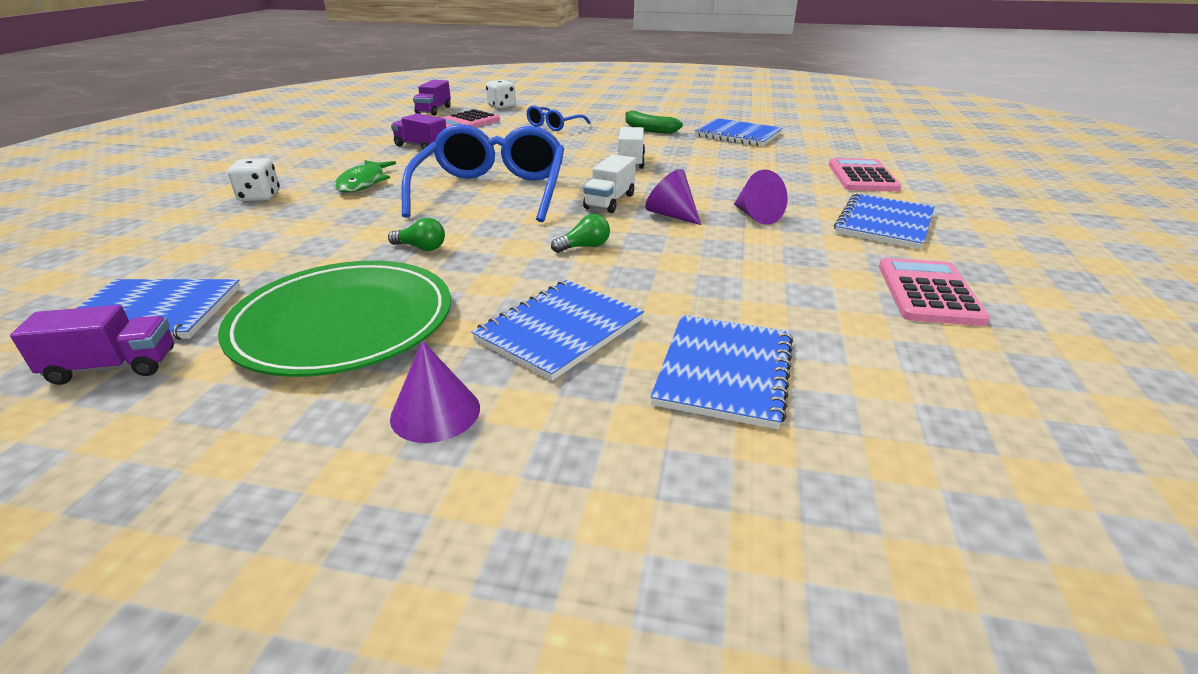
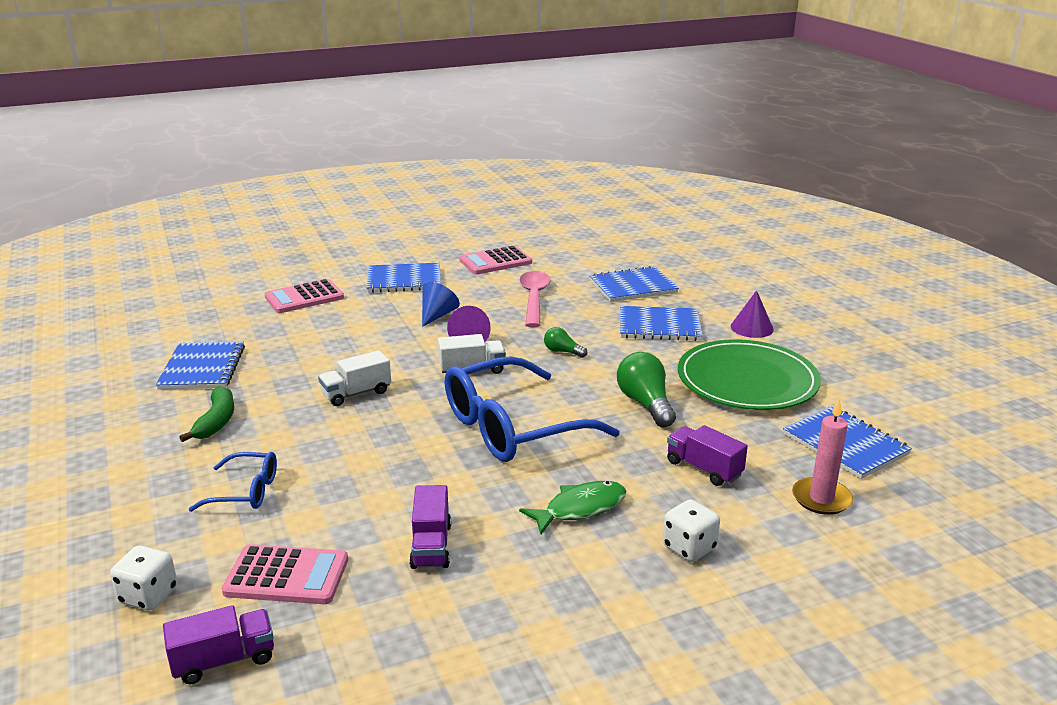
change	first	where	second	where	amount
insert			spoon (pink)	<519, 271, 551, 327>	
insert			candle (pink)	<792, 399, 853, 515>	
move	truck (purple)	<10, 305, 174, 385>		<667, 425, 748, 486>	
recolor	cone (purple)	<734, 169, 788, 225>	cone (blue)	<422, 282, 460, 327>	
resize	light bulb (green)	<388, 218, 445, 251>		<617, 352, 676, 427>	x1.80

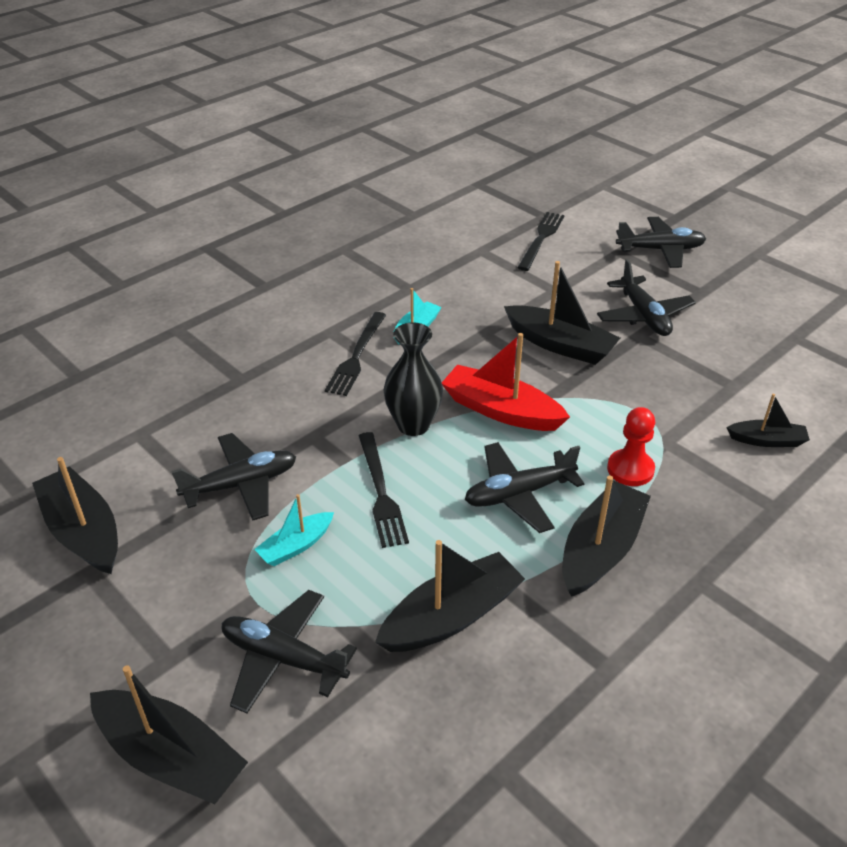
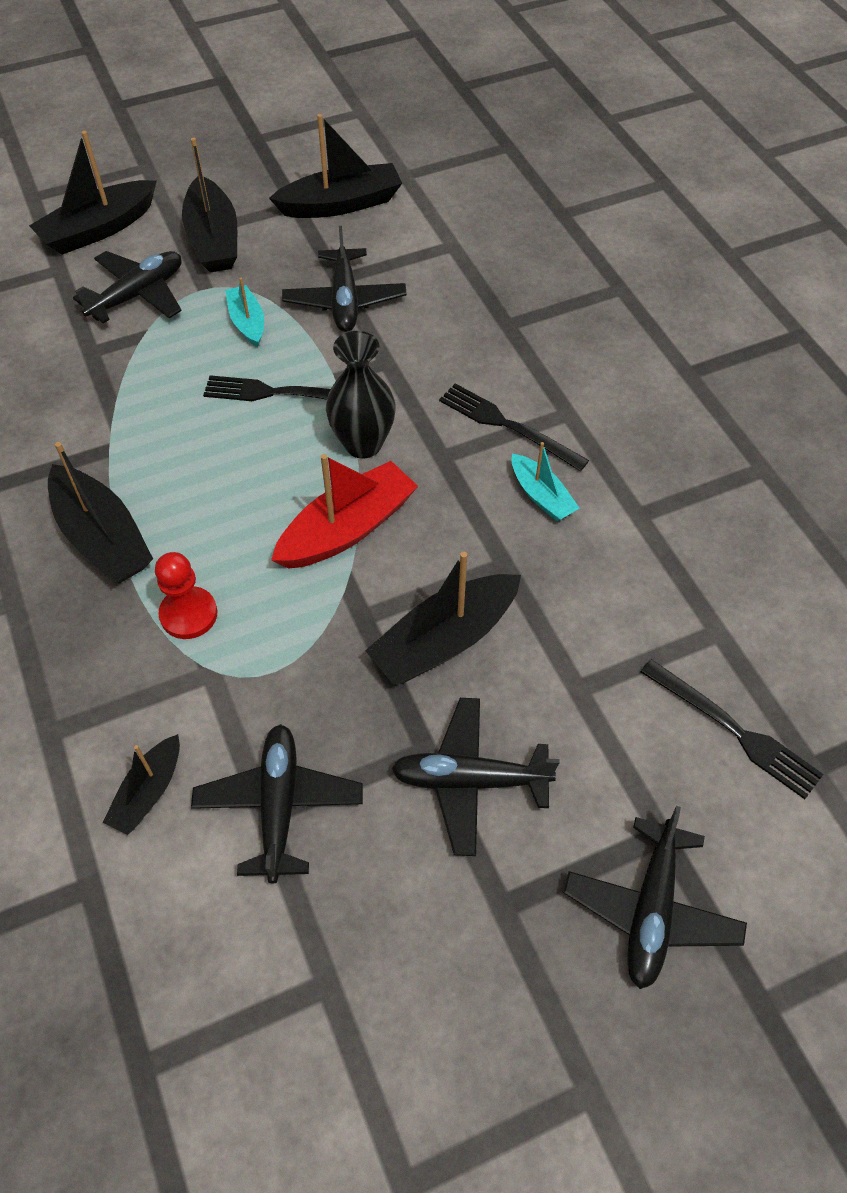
change	first	where	second	where	amount
move	boat (black)	<375, 540, 525, 652>		<182, 137, 237, 272>	
move	plane (black)	<465, 442, 585, 533>		<191, 724, 363, 883>	

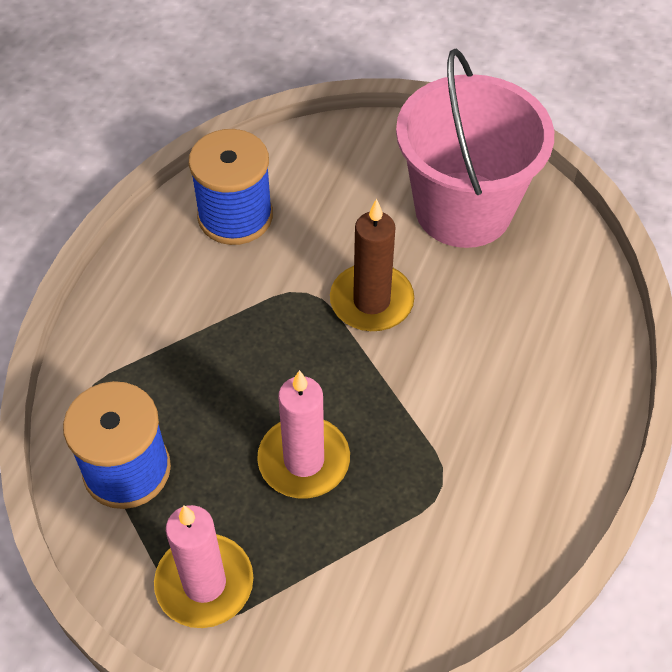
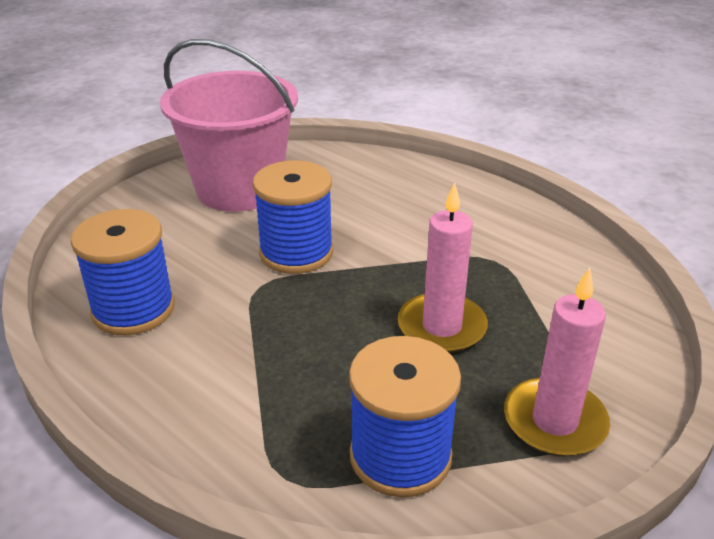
change	first	where	second	where	amount
replace	candle (brown)	<330, 199, 414, 331>	spool (blue)	<253, 160, 333, 274>	

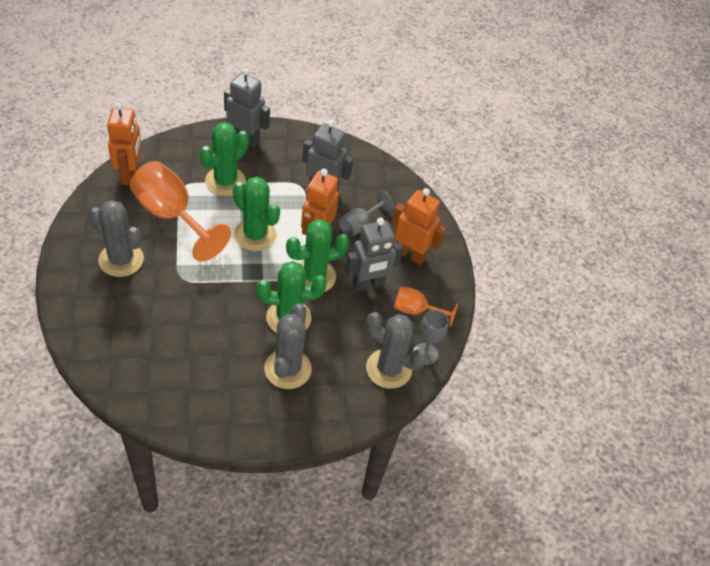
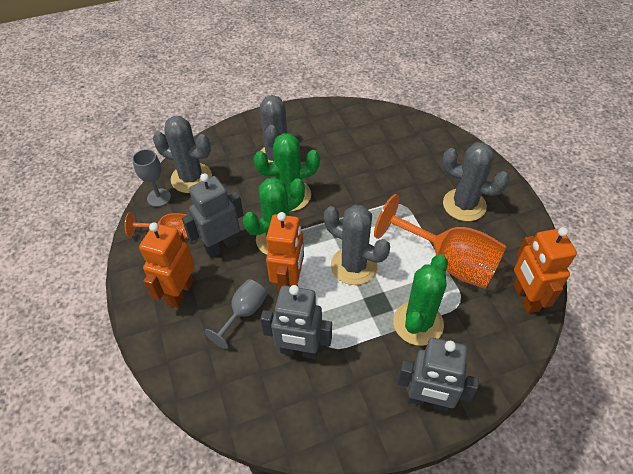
change	first	where	second	where	amount
recolor	cactus (green)	<233, 176, 280, 251>	cactus (grey)	<324, 205, 390, 285>	
rotate	robot (orange)	<392, 188, 446, 265>		<139, 222, 195, 308>	90 degrees clockwise

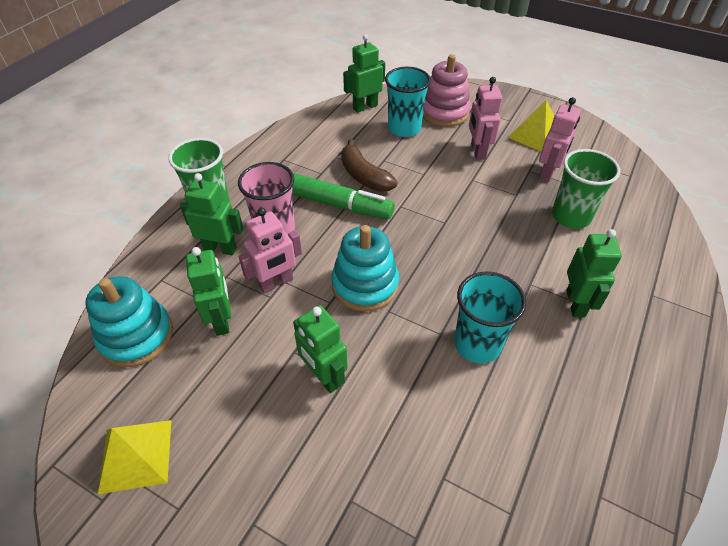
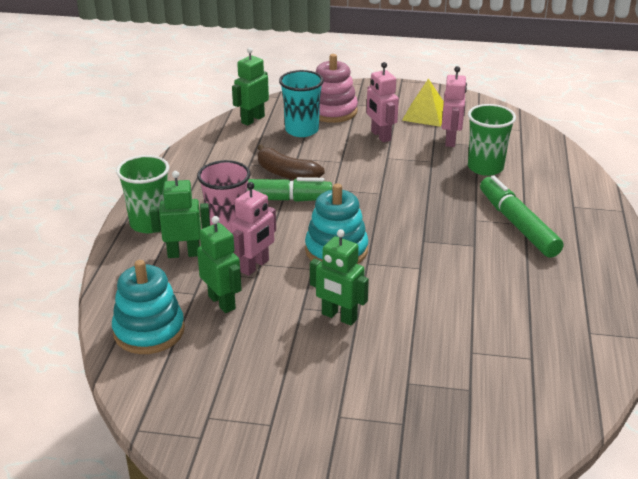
change	first	where	second	where	amount
delete	pyramid (yellow)	<98, 420, 171, 494>			
delete	cup (turquoise)	<454, 271, 526, 364>			
replace	robot (green)	<566, 229, 622, 318>	marker (green)	<480, 175, 563, 258>	

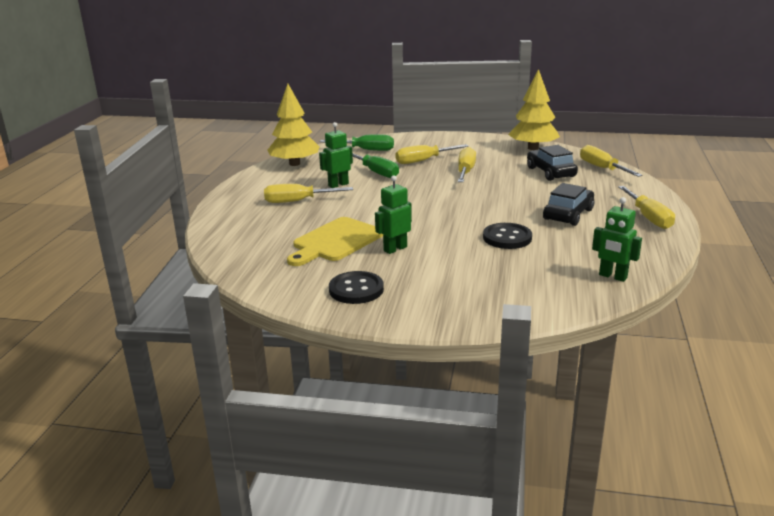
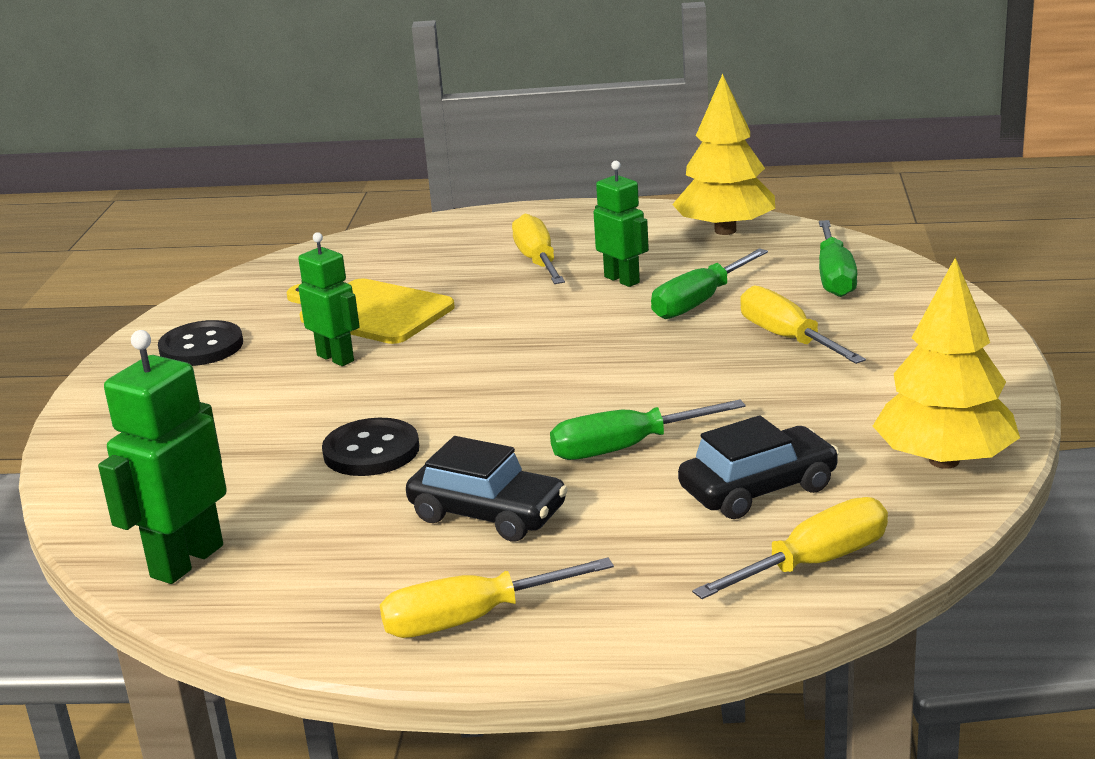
change	first	where	second	where	amount
delete	screwdriver (yellow)	<458, 147, 476, 182>			
insert			screwdriver (green)	<550, 400, 745, 460>	
resize	robot (green)	<592, 197, 642, 282>		<98, 330, 227, 584>	x1.51

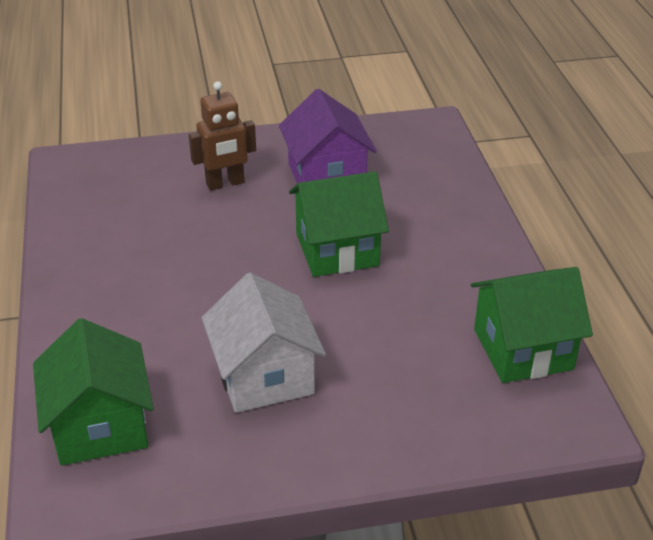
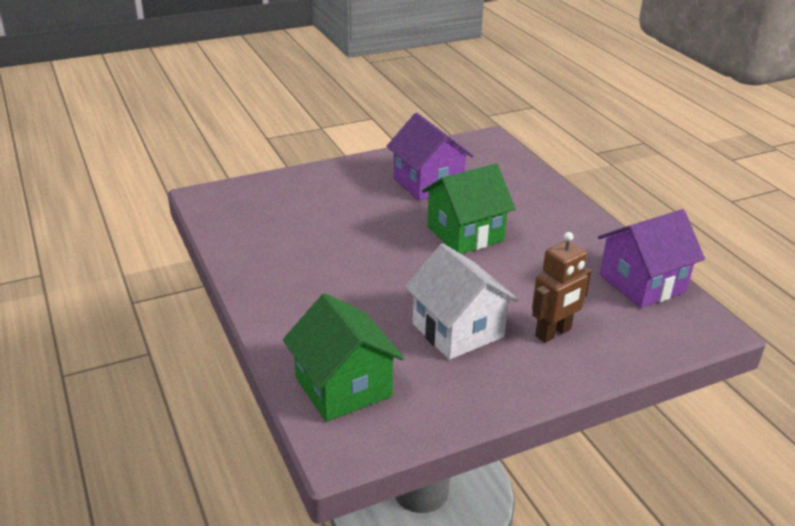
change	first	where	second	where	amount
move	robot (brown)	<189, 81, 256, 191>		<532, 232, 592, 343>	
recolor	house (green)	<471, 267, 593, 383>	house (purple)	<598, 209, 705, 308>	

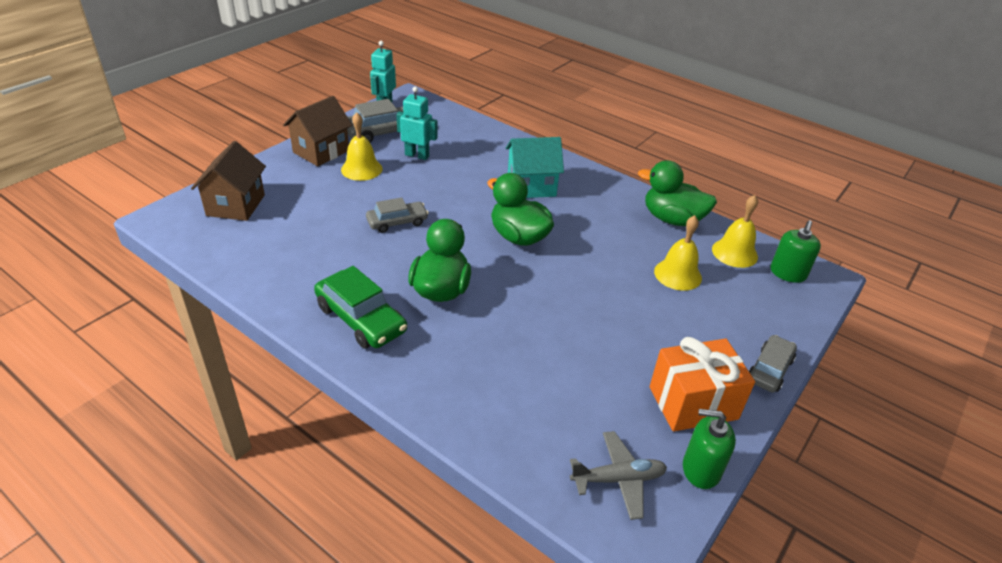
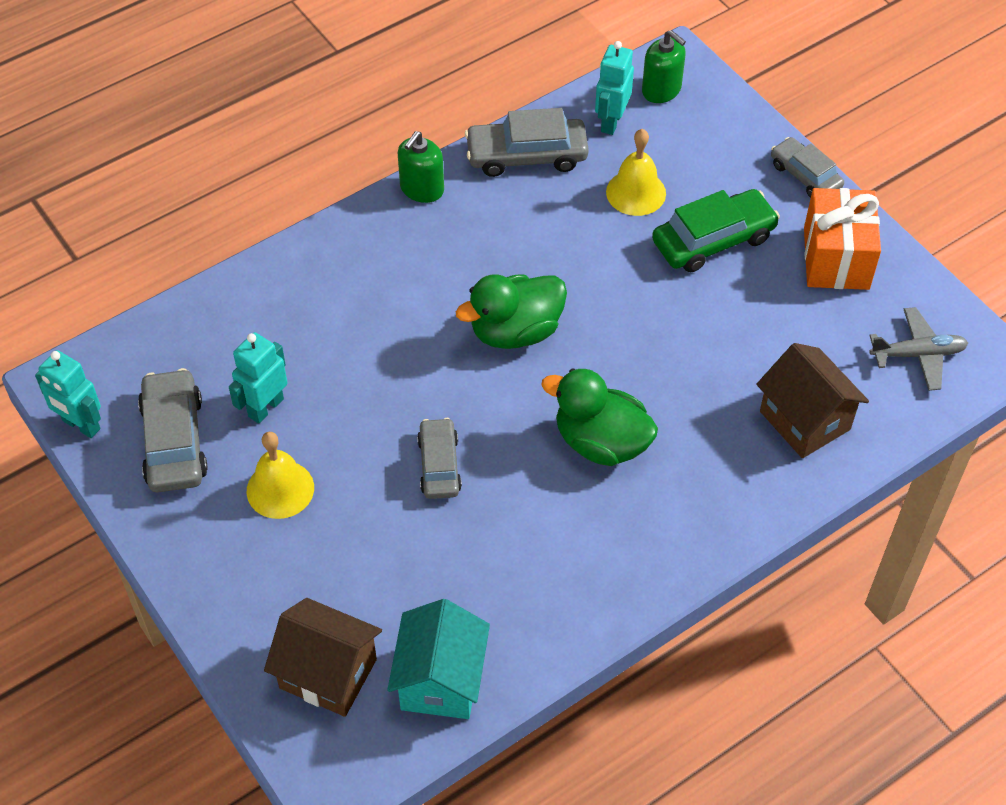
change	first	where	second	where	amount
move	house (brown)	<283, 96, 352, 166>		<756, 343, 869, 458>	
move	car (green)	<314, 266, 407, 349>		<652, 189, 780, 272>	
move	house (turquoise)	<506, 137, 564, 198>		<387, 599, 490, 719>	
move	soap dispenser (green)	<683, 409, 736, 489>		<398, 131, 444, 203>	
replace	duck (green)	<638, 160, 717, 226>	car (grey)	<465, 108, 589, 177>	
replace	bell (yellow)	<712, 195, 758, 268>	robot (turquoise)	<595, 41, 634, 135>	
rotate	plane (grey)	<570, 431, 667, 520>		<869, 307, 968, 391>	75 degrees clockwise

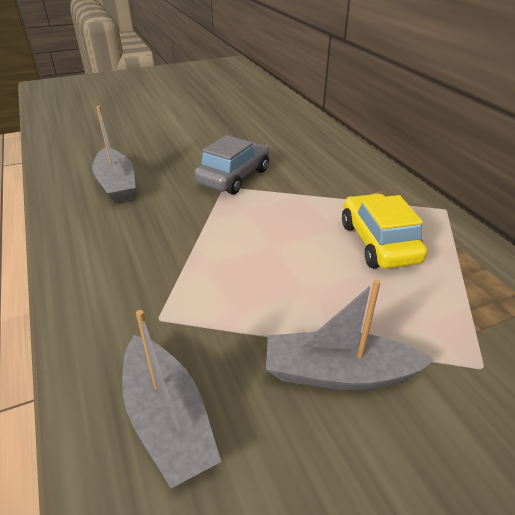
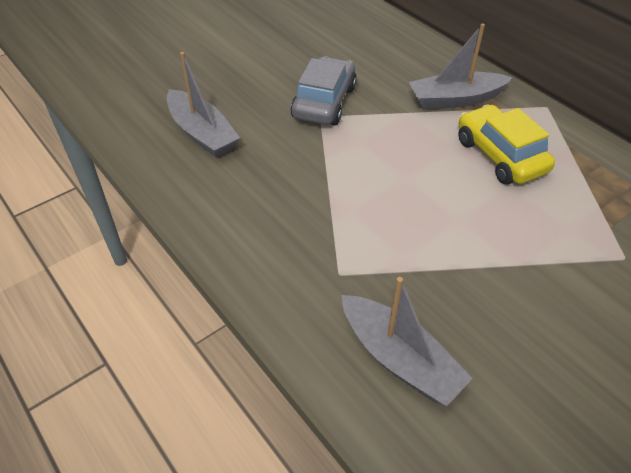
change	first	where	second	where	amount
move	boat (grey)	<266, 280, 434, 390>		<409, 24, 513, 109>	

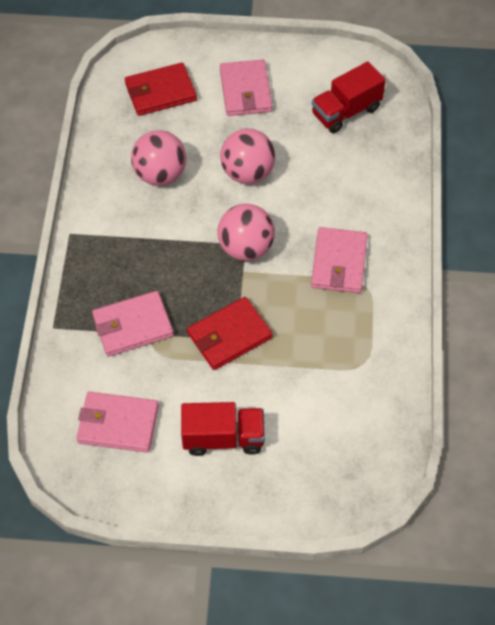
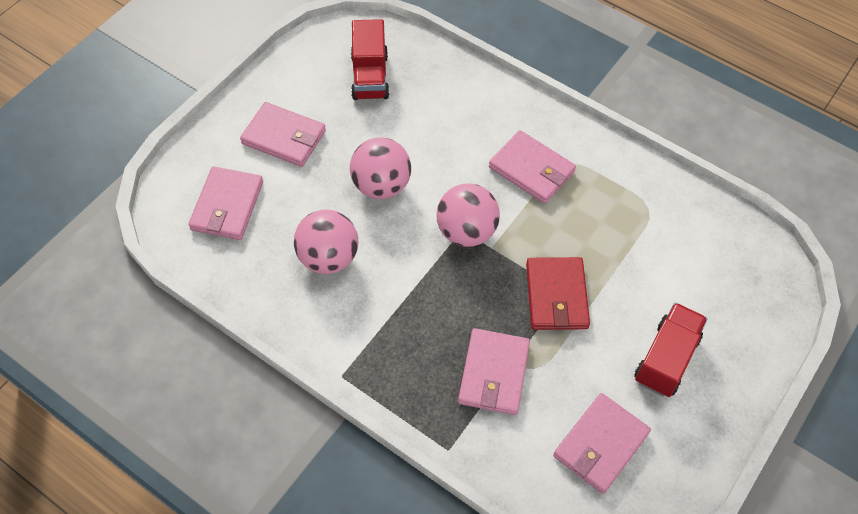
change	first	where	second	where	amount
recolor	wallet (red)	<125, 63, 197, 116>	wallet (pink)	<188, 167, 263, 240>	

